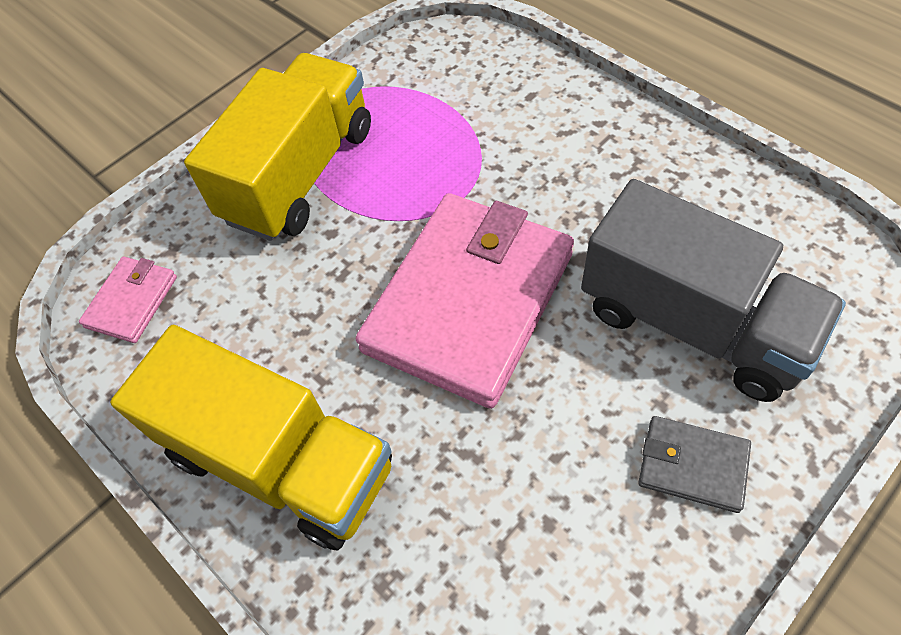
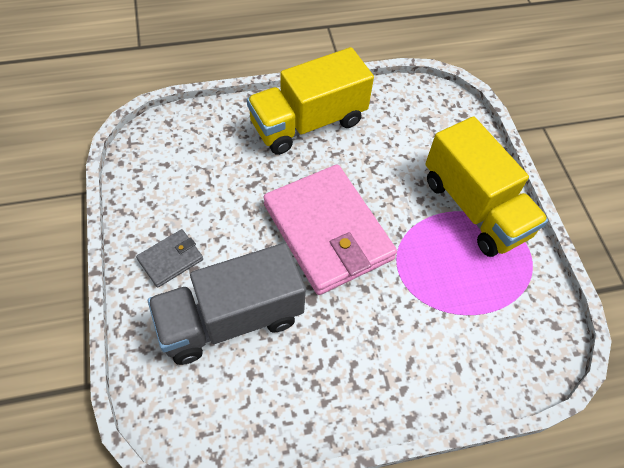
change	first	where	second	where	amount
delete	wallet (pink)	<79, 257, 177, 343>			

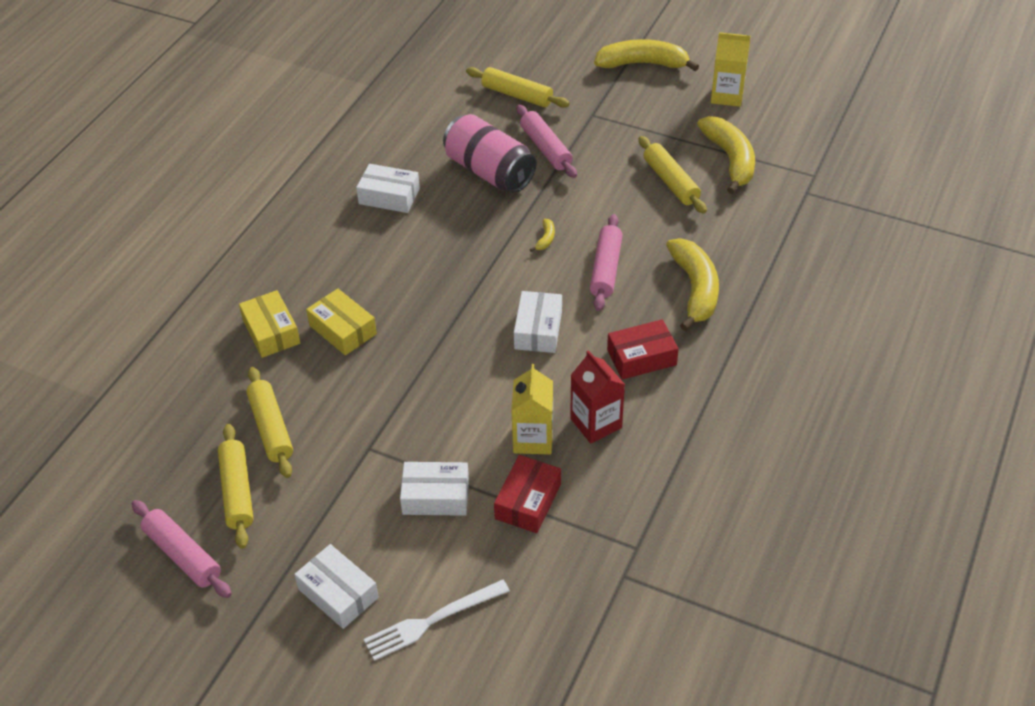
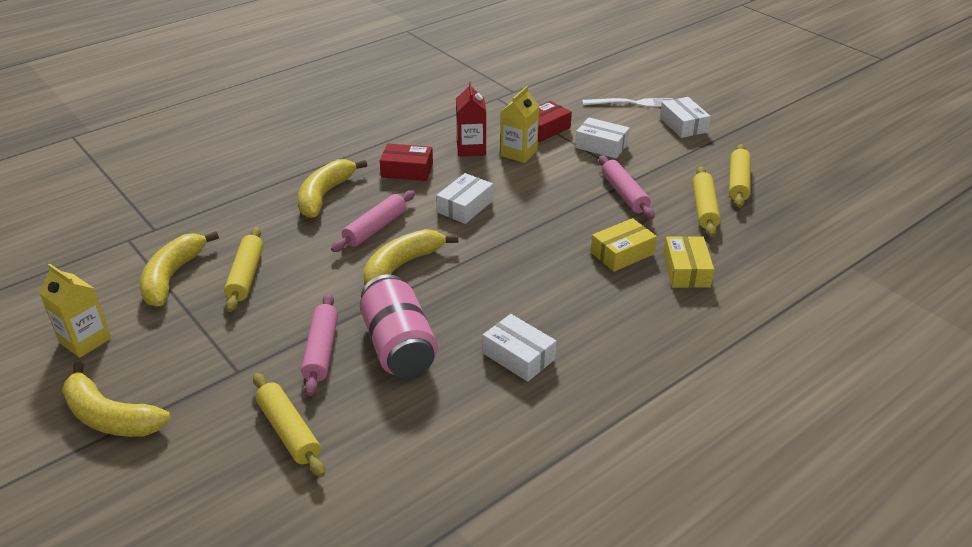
change	first	where	second	where	amount
move	rolling pin (pink)	<132, 500, 232, 598>		<599, 155, 655, 219>	
rotate	box (yellow)	<306, 288, 377, 355>		<591, 218, 657, 272>	75 degrees clockwise
resize	banana (yellow)	<530, 219, 555, 252>		<363, 229, 458, 285>	x2.46

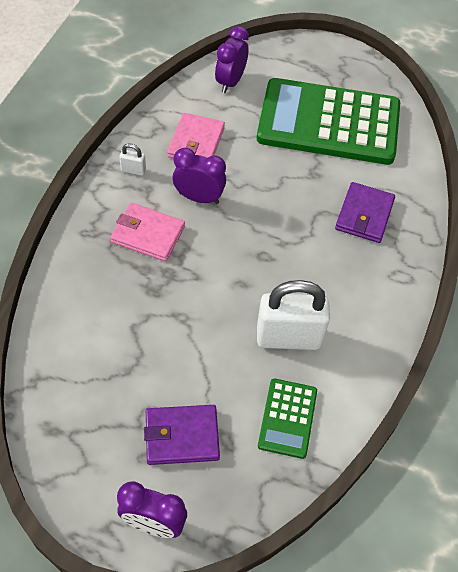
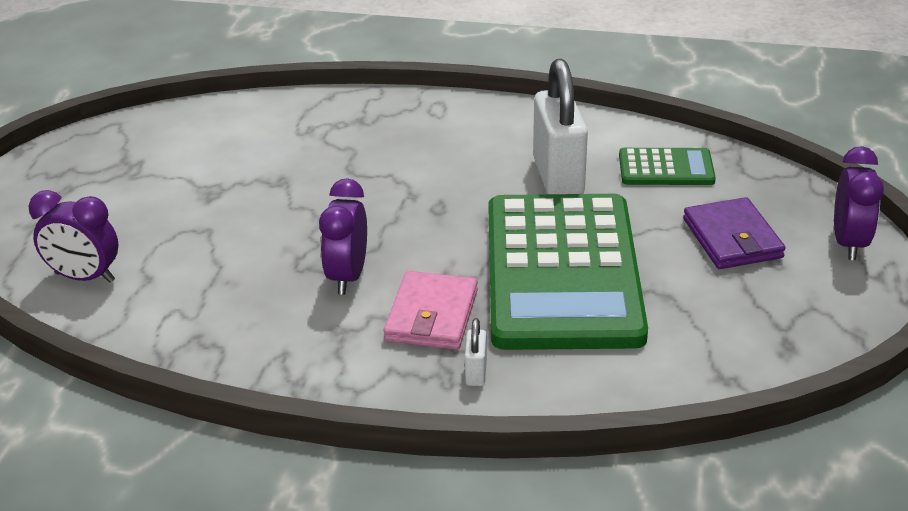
change	first	where	second	where	amount
delete	wallet (pink)	<167, 113, 225, 159>			
delete	wallet (purple)	<335, 182, 395, 243>			
move	padlock (white)	<119, 143, 146, 176>		<465, 318, 487, 386>	
move	calculator (green)	<257, 78, 400, 165>		<489, 194, 648, 350>	

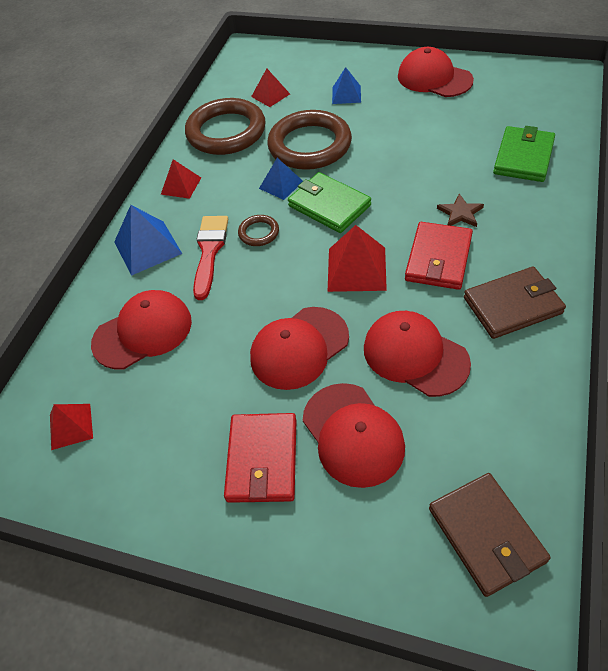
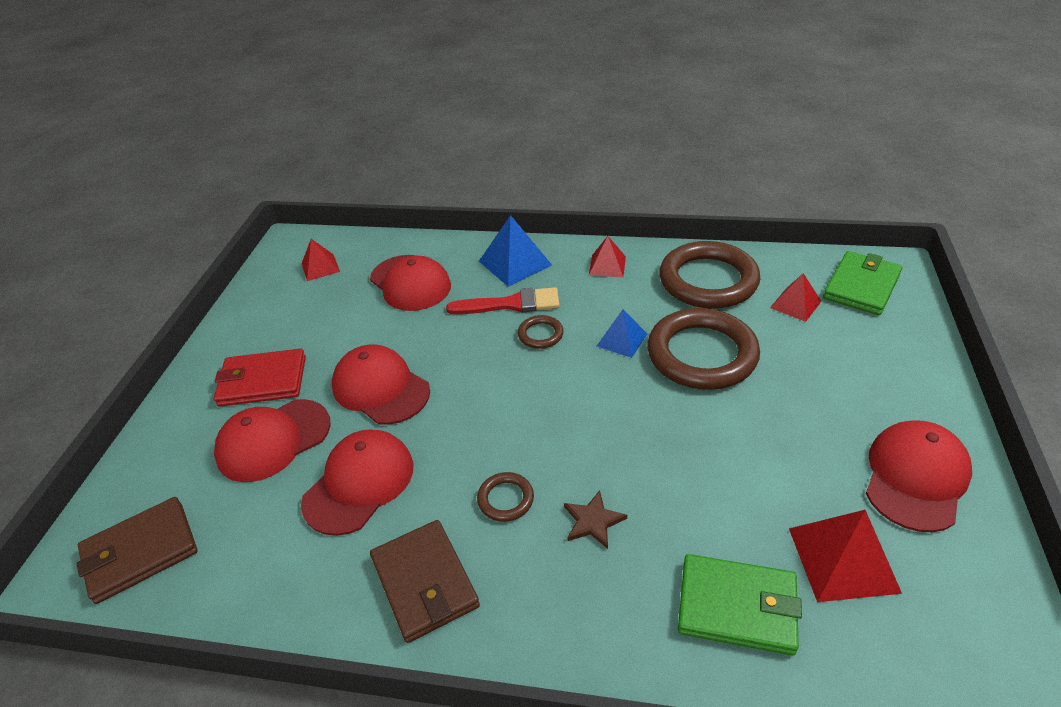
change	first	where	second	where	amount
delete	pyramid (blue)	<332, 67, 361, 104>			
move	wallet (green)	<288, 172, 371, 233>		<823, 251, 902, 315>	
move	pyramid (red)	<328, 225, 387, 292>		<789, 510, 902, 602>	
replace	wallet (red)	<405, 222, 473, 290>	ring (brown)	<477, 472, 534, 522>	

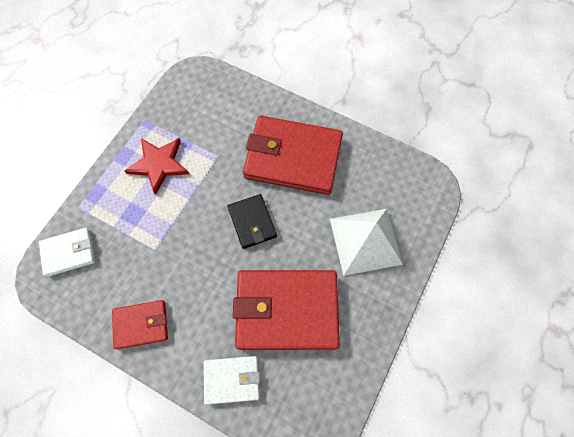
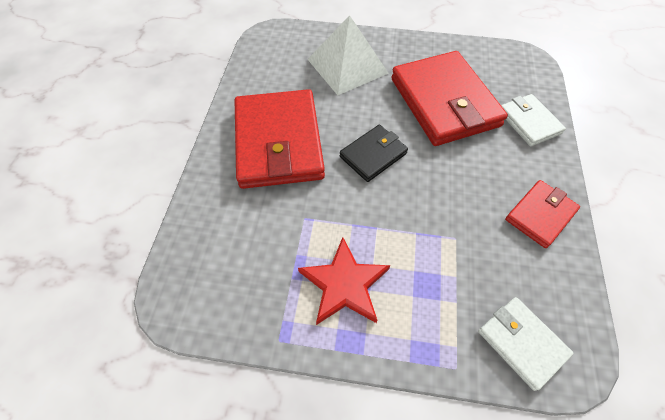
change	first	where	second	where	amount
rotate	wallet (red)	<112, 300, 168, 349>		<505, 180, 580, 248>	75 degrees clockwise

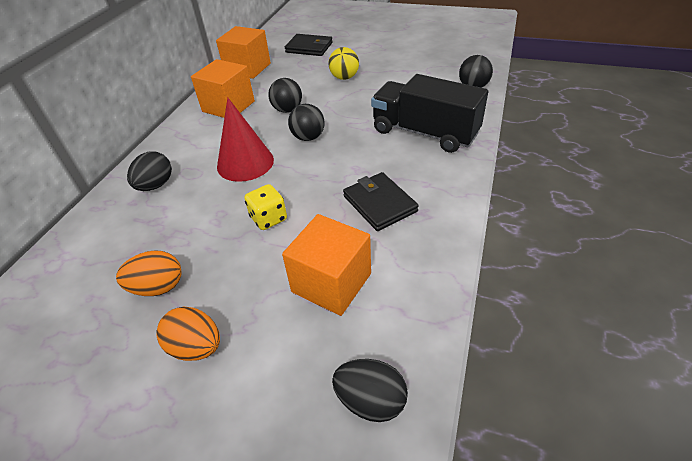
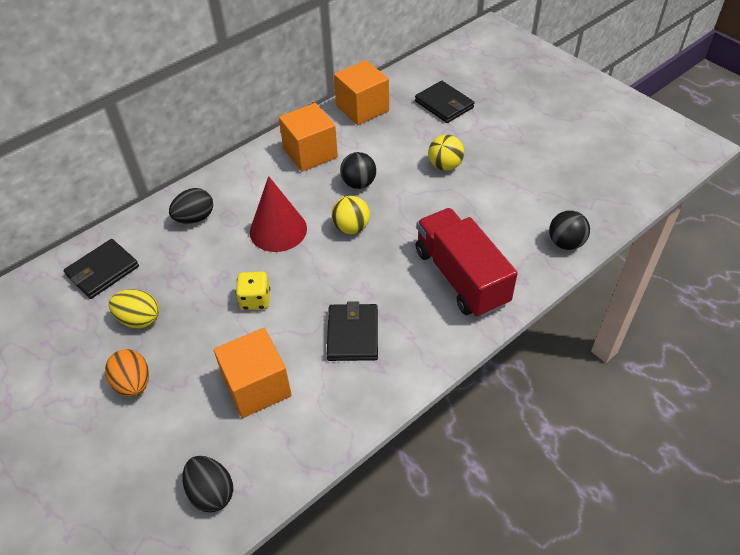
change	first	where	second	where	amount
insert			wallet (black)	<64, 239, 139, 299>	
recolor	egg (orange)	<116, 250, 181, 296>	egg (yellow)	<109, 289, 159, 329>	
recolor	ball (black)	<288, 104, 325, 141>	ball (yellow)	<332, 196, 370, 234>	
recolor	truck (black)	<371, 74, 488, 153>	truck (red)	<415, 208, 518, 318>	

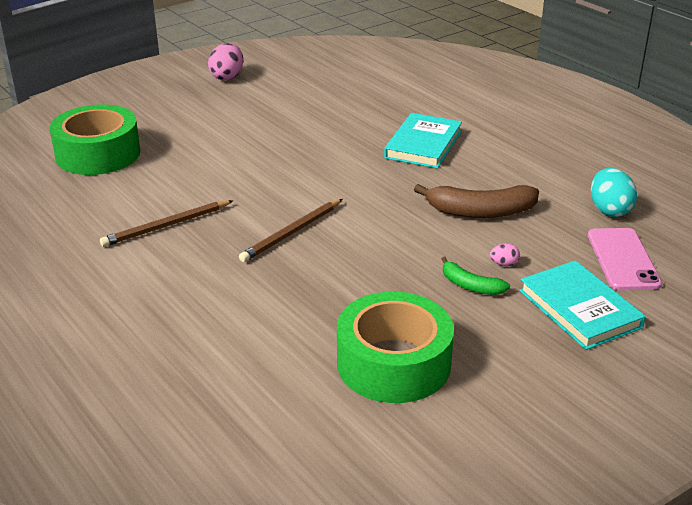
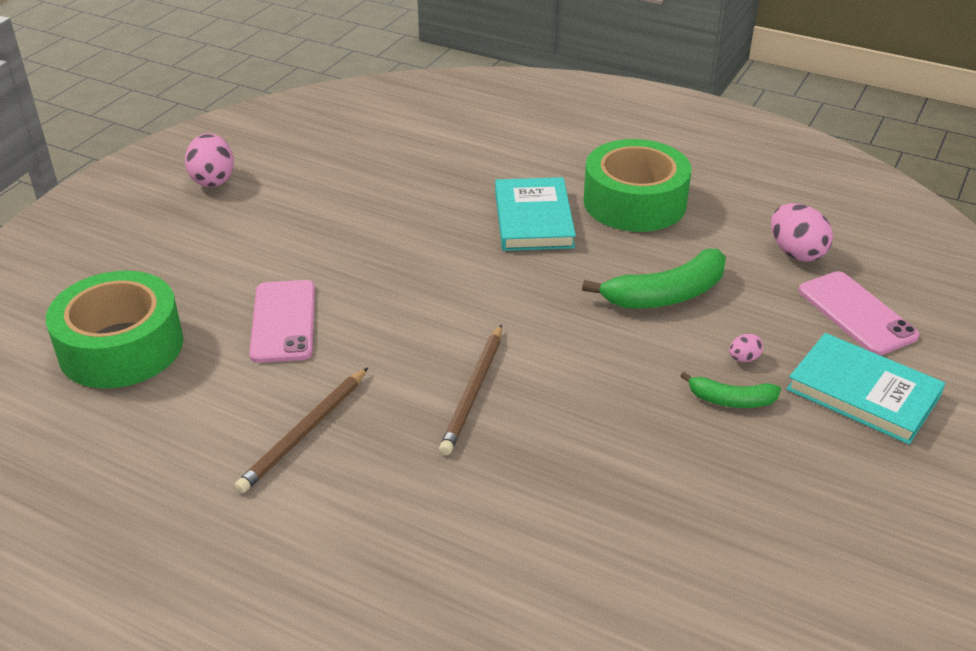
change	first	where	second	where	amount
insert			phone (pink)	<249, 280, 315, 363>	
move	tape (green)	<337, 292, 454, 403>		<583, 139, 691, 232>	
recolor	banana (brown)	<414, 184, 539, 218>	banana (green)	<582, 249, 726, 308>	
recolor	egg (turquoise)	<591, 168, 637, 217>	egg (pink)	<771, 203, 833, 262>	

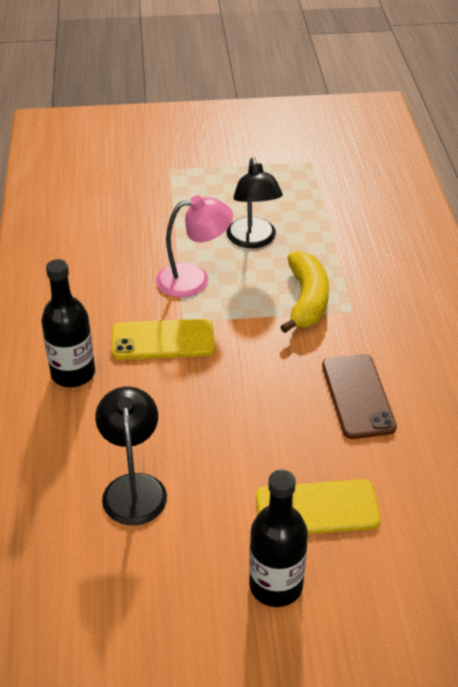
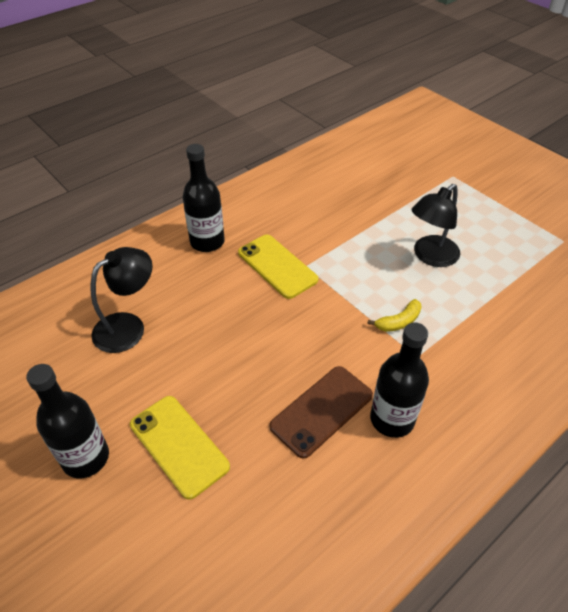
change	first	where	second	where	amount
delete	lamp (pink)	<156, 195, 233, 297>			
insert			bottle (black)	<370, 323, 429, 438>	
resize	banana (yellow)	<280, 251, 329, 333>		<368, 299, 422, 332>	x0.56

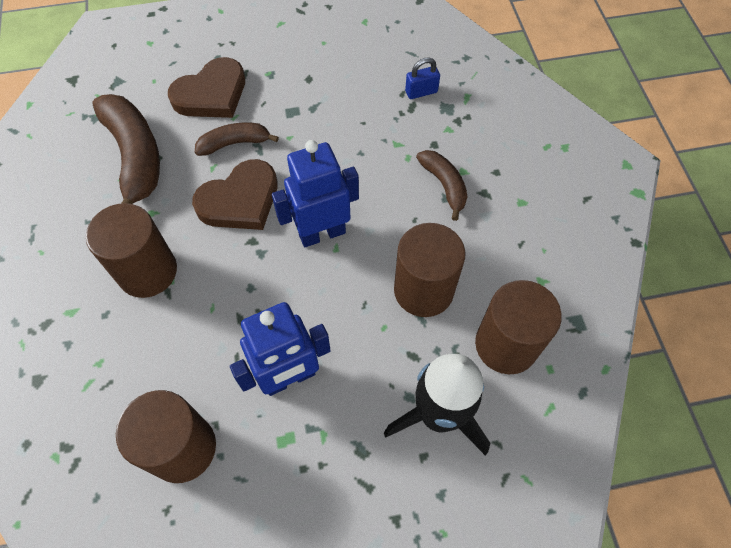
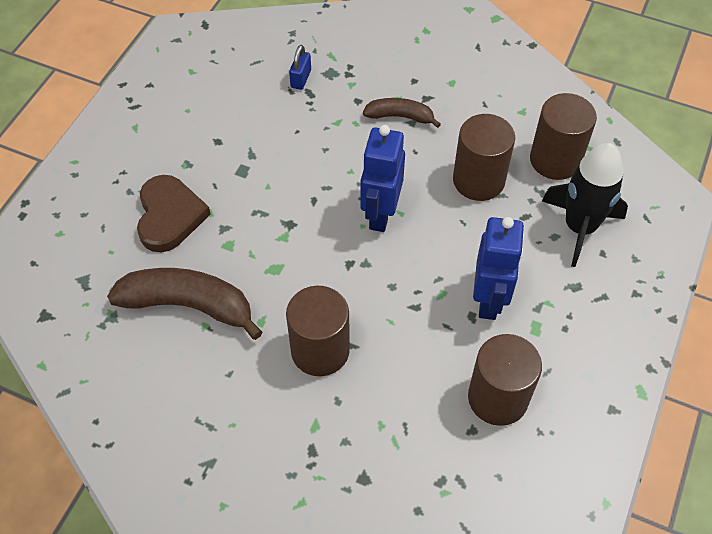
change	first	where	second	where	amount
delete	heart (brown)	<192, 159, 278, 230>			
delete	banana (brown)	<195, 122, 279, 156>			

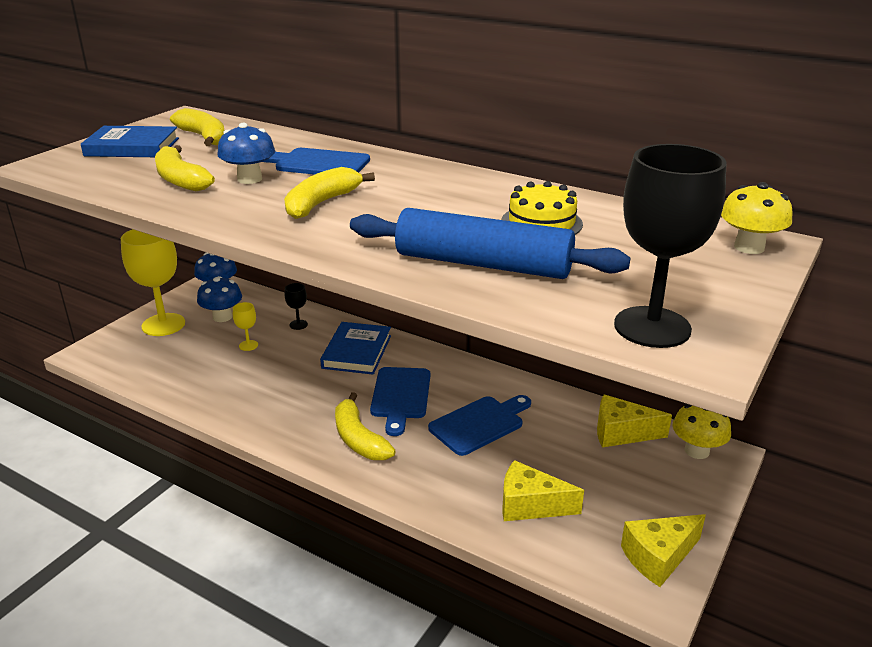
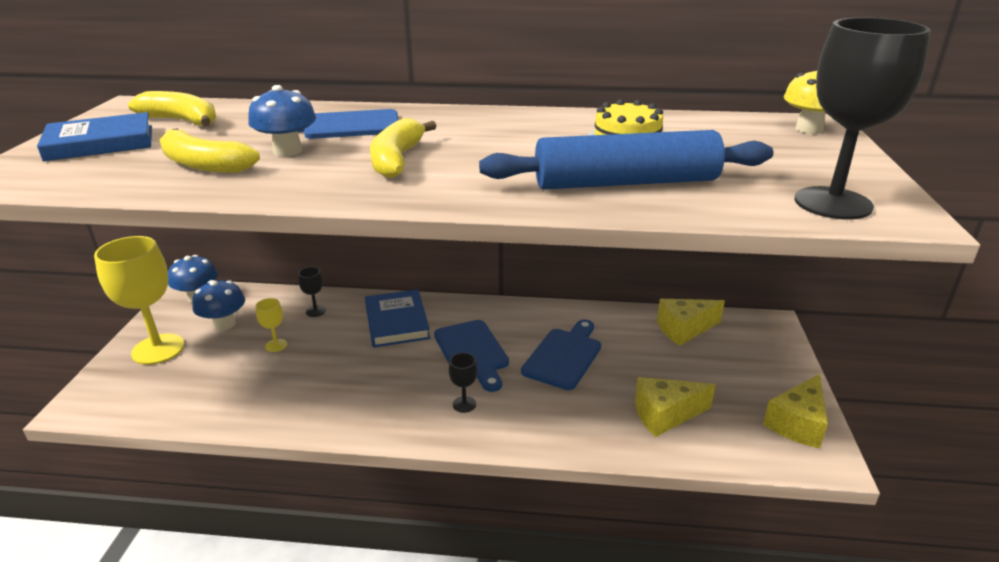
change	first	where	second	where	amount
delete	mushroom (yellow)	<672, 404, 731, 459>			
replace	banana (yellow)	<335, 392, 396, 460>	goblet (black)	<449, 353, 477, 413>	

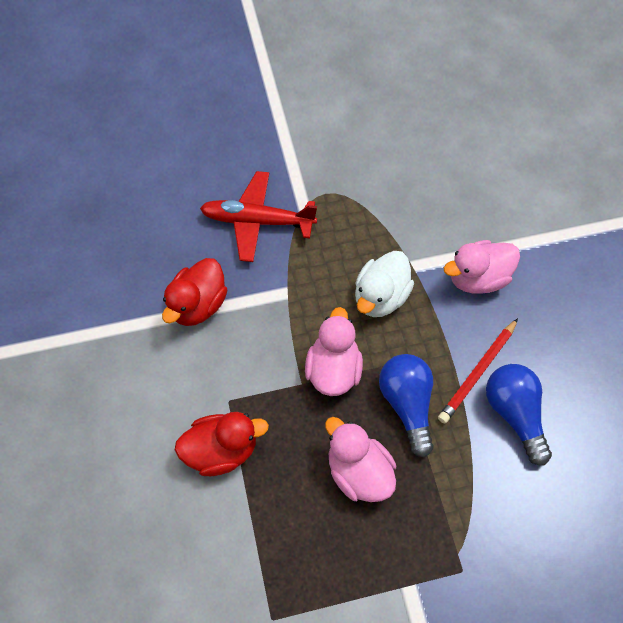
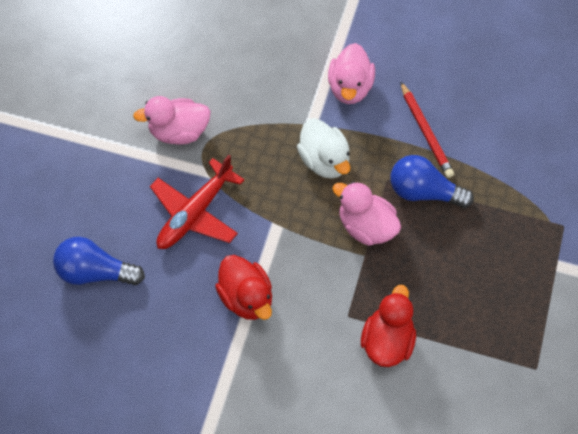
change	first	where	second	where	amount
move	duck (pink)	<325, 417, 396, 502>		<133, 96, 211, 145>	
move	light bulb (blue)	<486, 364, 552, 466>		<53, 237, 145, 285>	

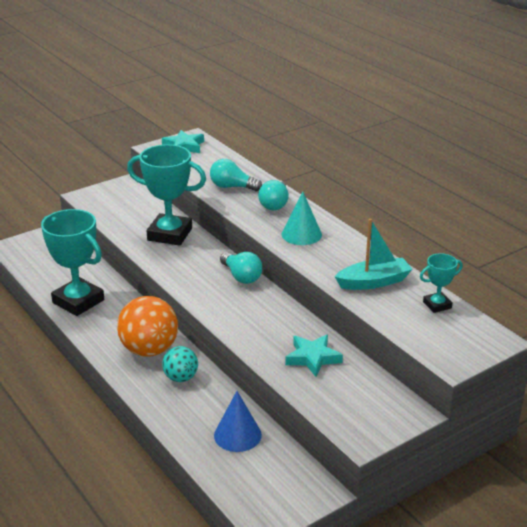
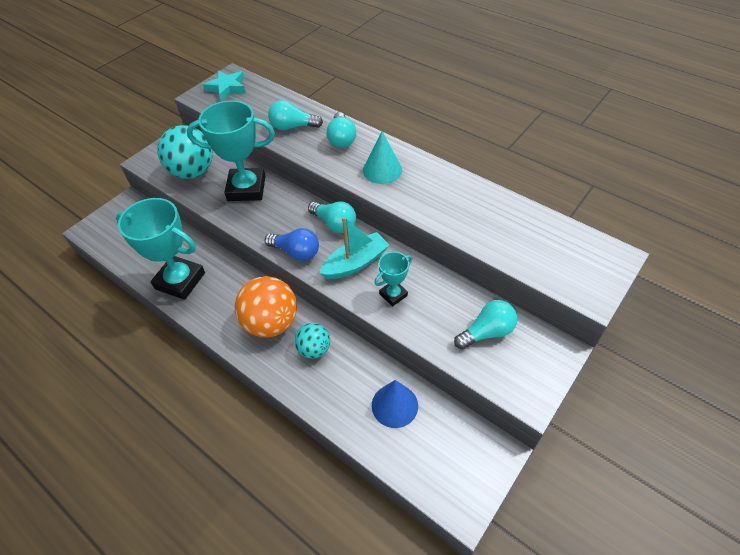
change	first	where	second	where	amount
delete	star (turquoise)	<285, 335, 343, 377>			
insert			ball (turquoise)	<157, 125, 213, 179>	
insert			light bulb (blue)	<265, 228, 319, 261>	
insert			light bulb (turquoise)	<454, 300, 517, 349>	
move	boat (turquoise)	<335, 219, 412, 290>		<319, 217, 389, 279>	
move	trophy (turquoise)	<420, 253, 463, 313>		<374, 252, 413, 307>	

